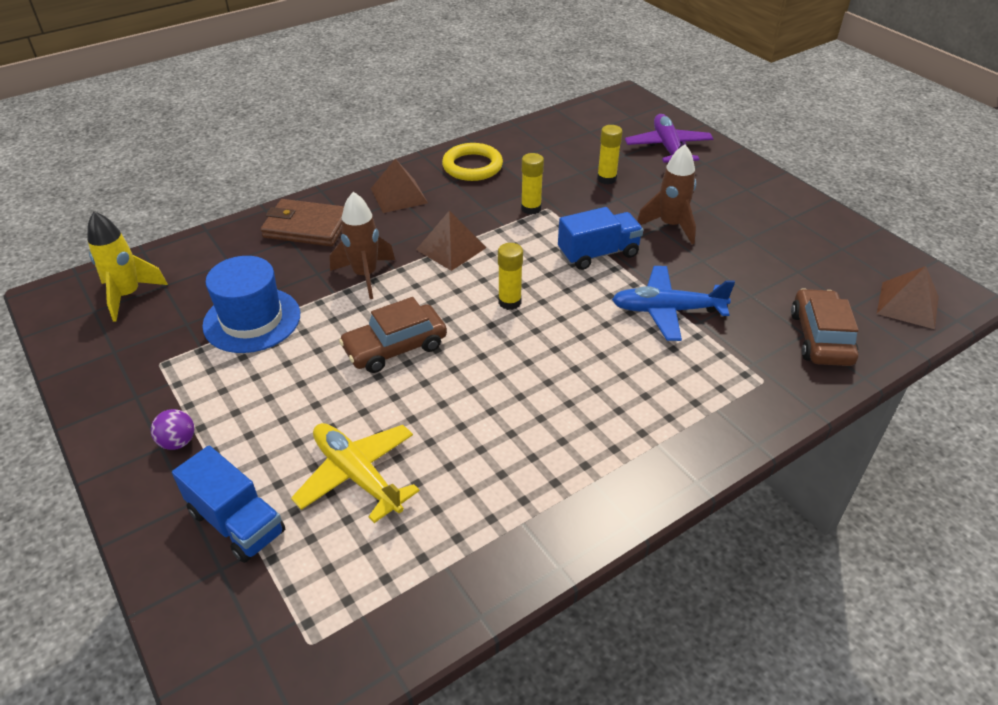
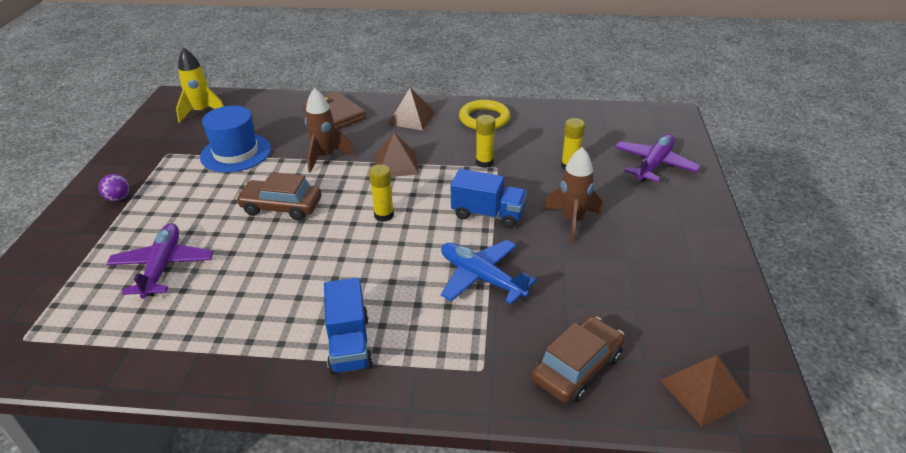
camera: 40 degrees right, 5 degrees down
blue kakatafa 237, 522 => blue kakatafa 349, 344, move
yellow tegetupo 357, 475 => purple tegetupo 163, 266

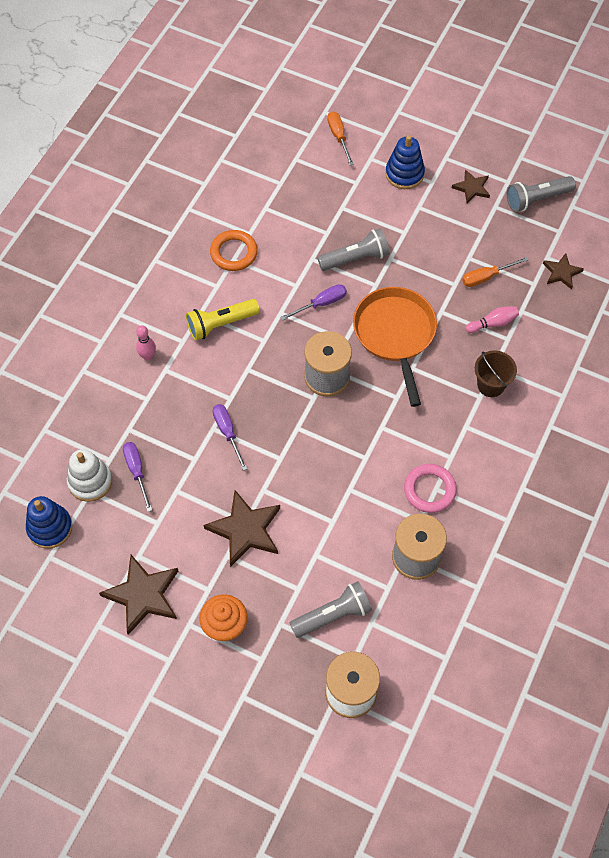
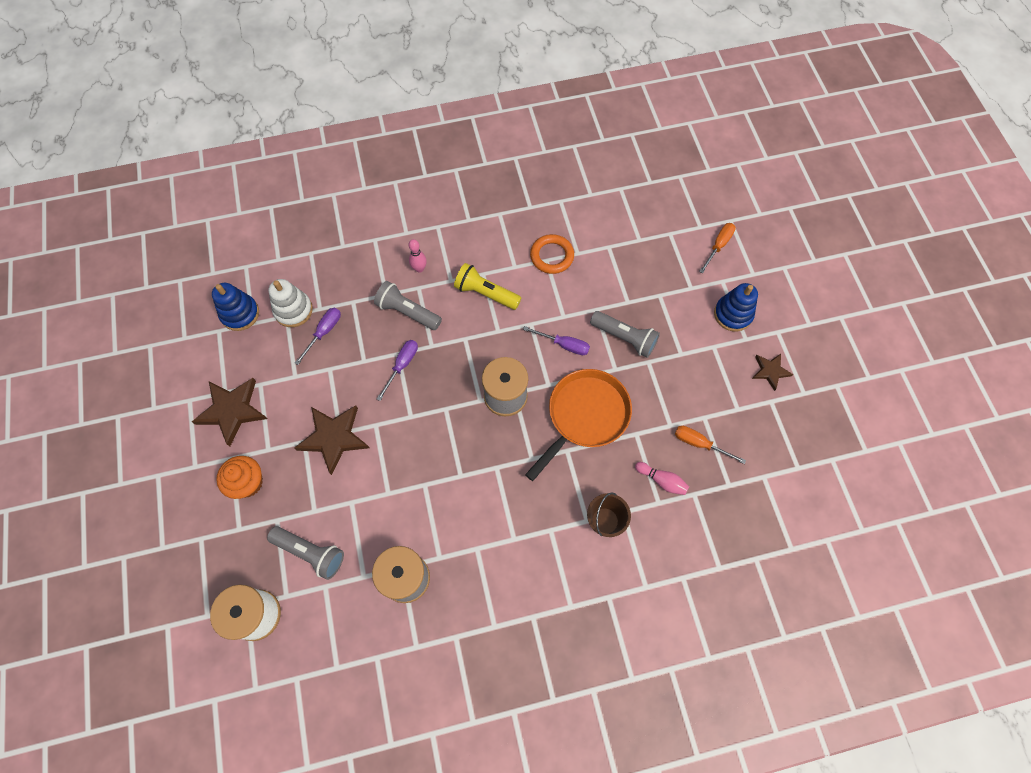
camera: 50 degrees right, 5 degrees up
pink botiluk 429, 490 => nothing
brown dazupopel 561, 272 => nothing
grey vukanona 536, 199 => grey vukanona 407, 312, move

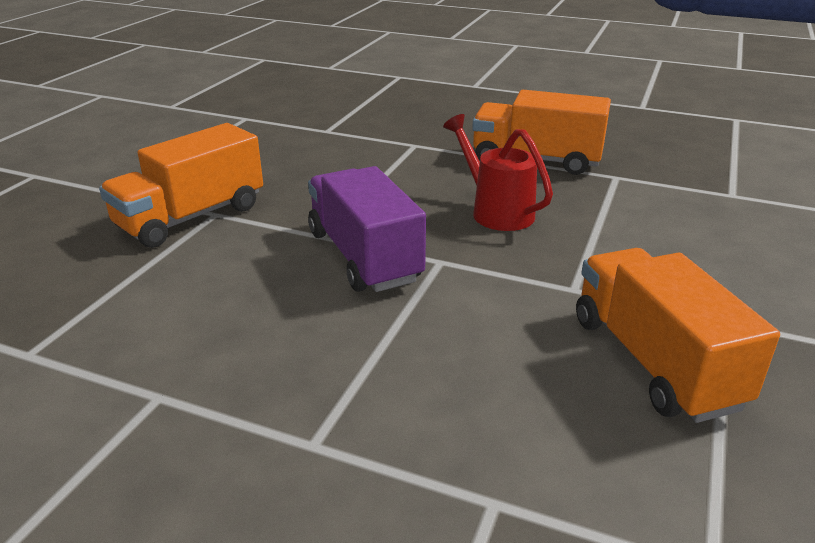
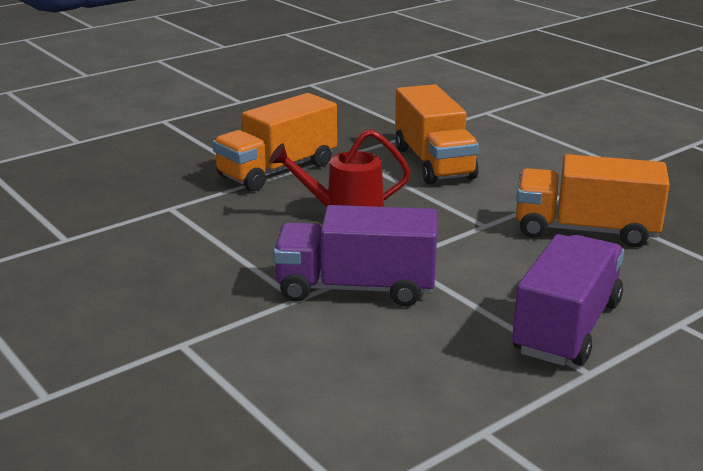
camera: 60 degrees left, 5 degrees down
nothing => purple kakatafa 567, 327
orange kakatafa 191, 217 => orange kakatafa 433, 163, move

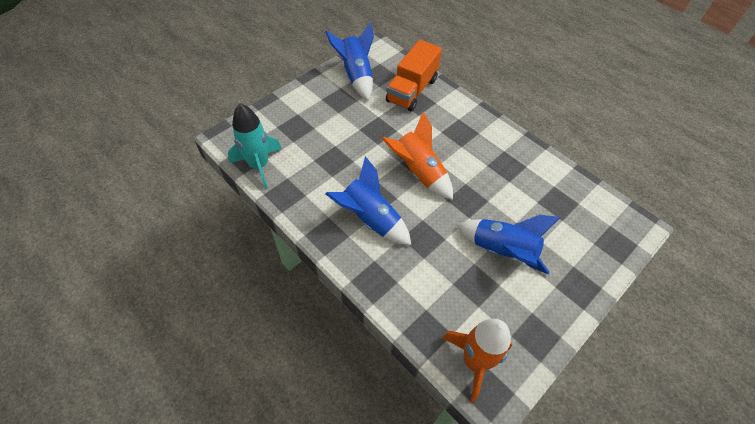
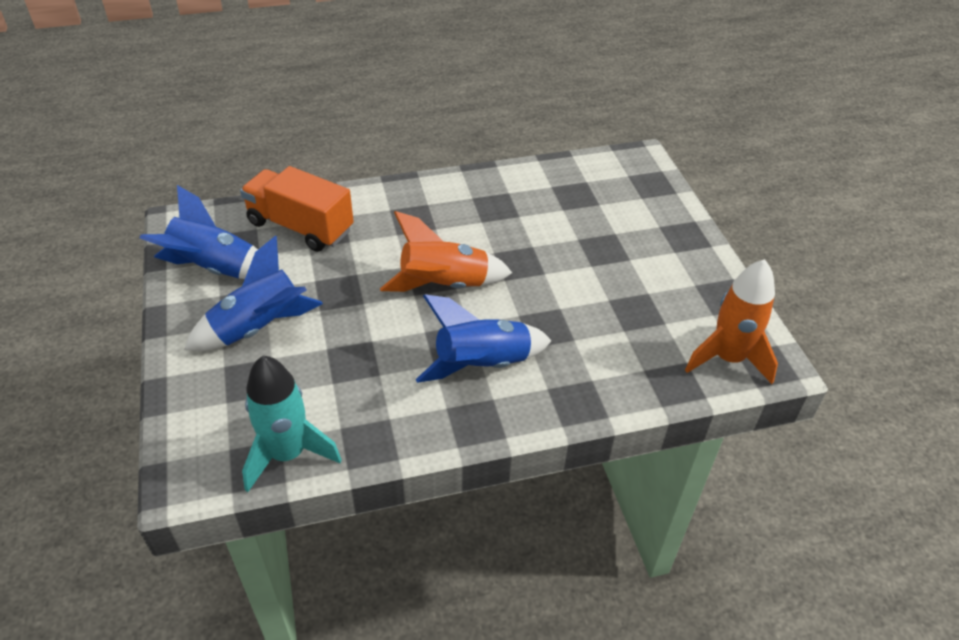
camera: 60 degrees left, 10 degrees down
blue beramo 502, 251 => blue beramo 258, 328, move
orange kakatafa 412, 90 => orange kakatafa 300, 227, 150 degrees clockwise

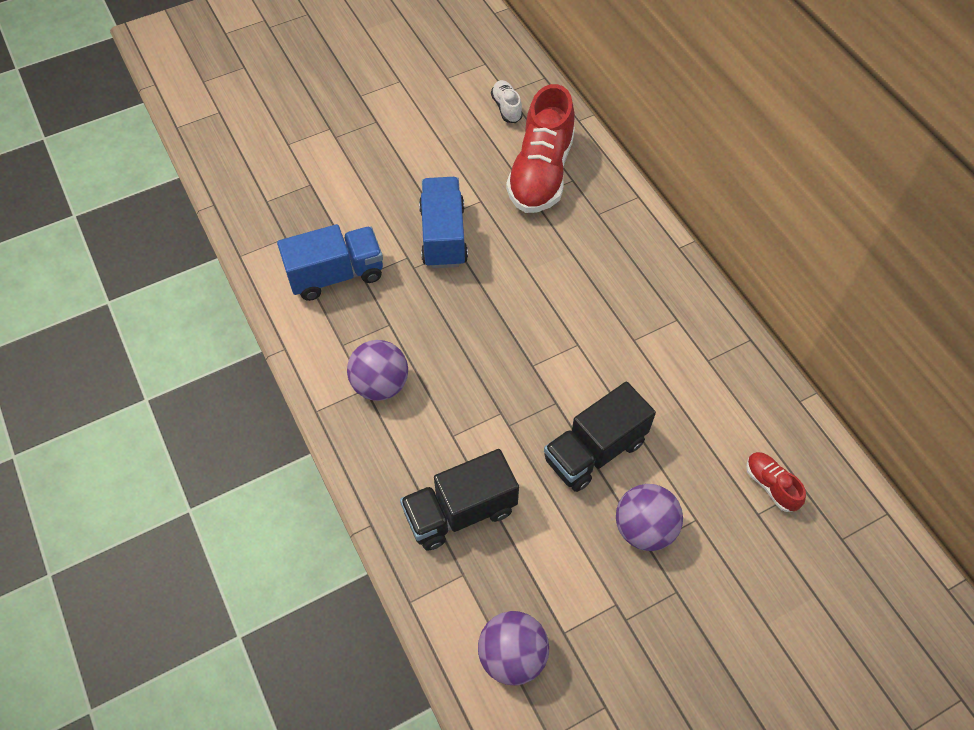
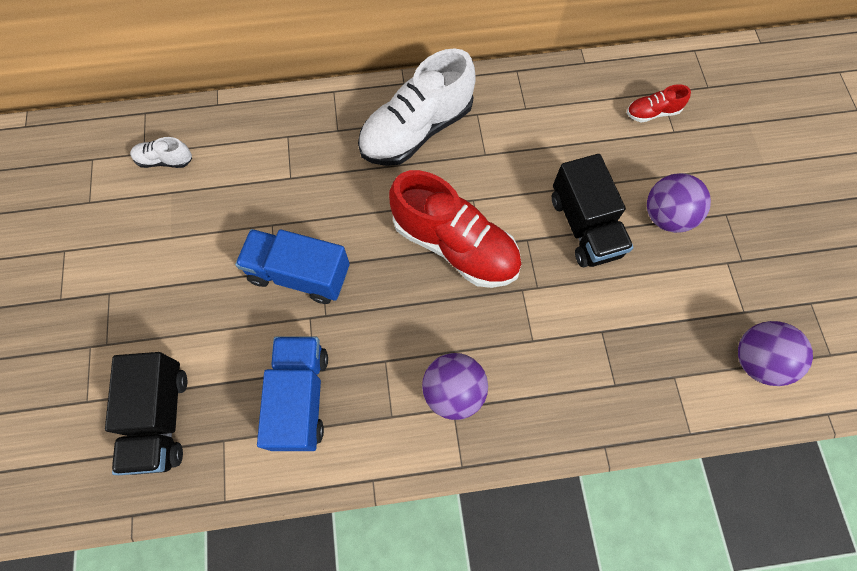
camera: 70 degrees left, 10 degrees up
nothing => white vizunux 416, 130
black kakatafa 460, 512 => black kakatafa 160, 418, move
red vizunux 541, 173 => red vizunux 455, 245, move

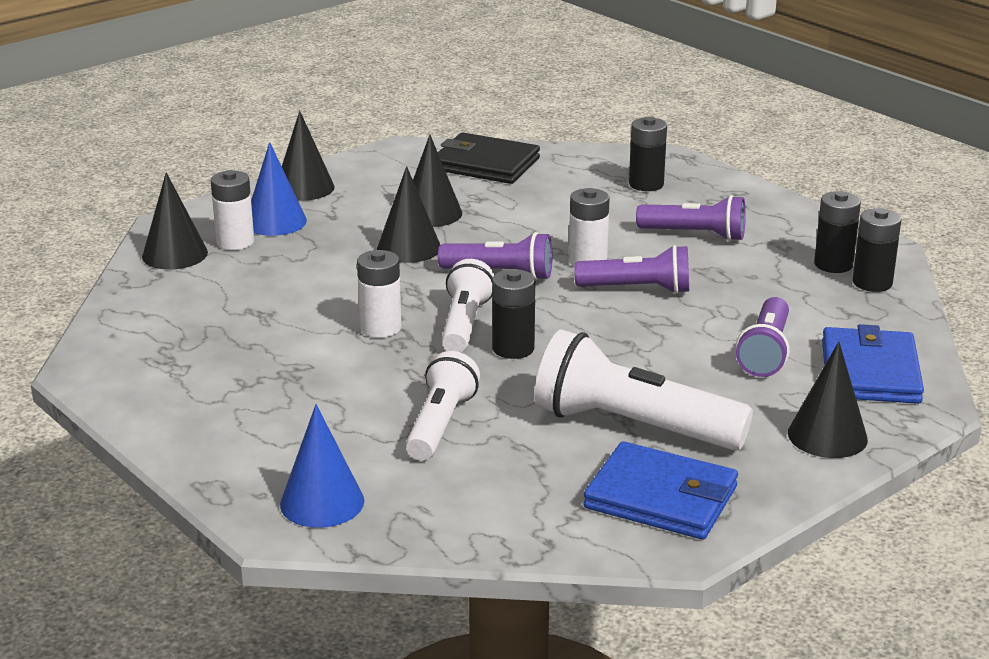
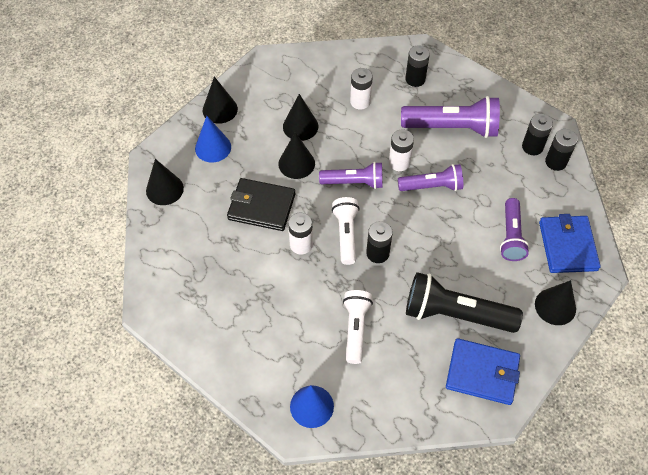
camera: 10 degrees left, 30 degrees up
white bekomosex 235, 242 => white bekomosex 360, 101, move
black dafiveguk 485, 164 => black dafiveguk 261, 206, move
white vukanona 632, 426 => black vukanona 455, 314
purple vukanona 695, 234 => purple vukanona 452, 127, x1.58

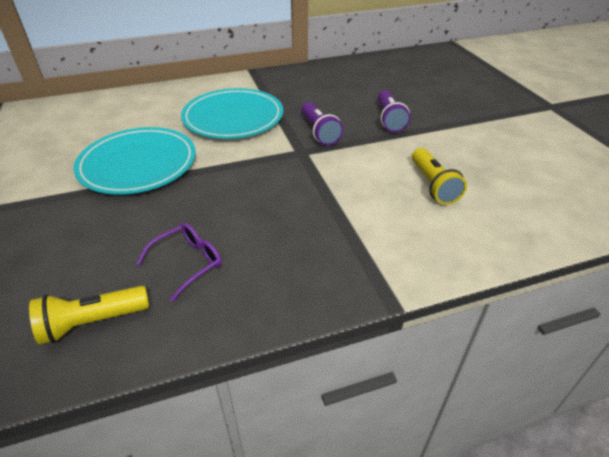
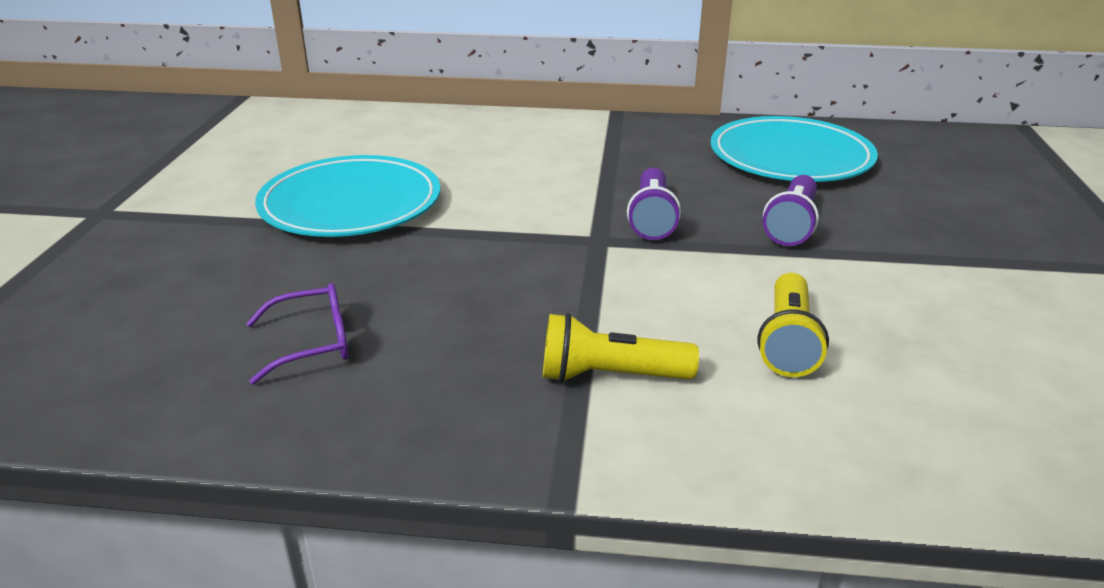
camera: 25 degrees right, 10 degrees down
yellow vukanona 92, 322 => yellow vukanona 610, 376, move
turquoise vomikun 233, 118 => turquoise vomikun 790, 157, move

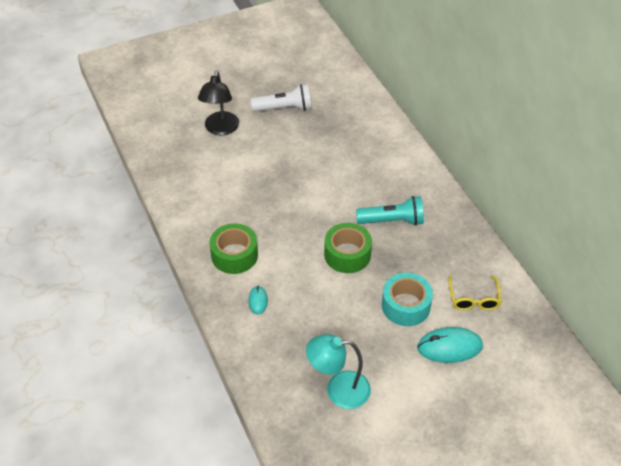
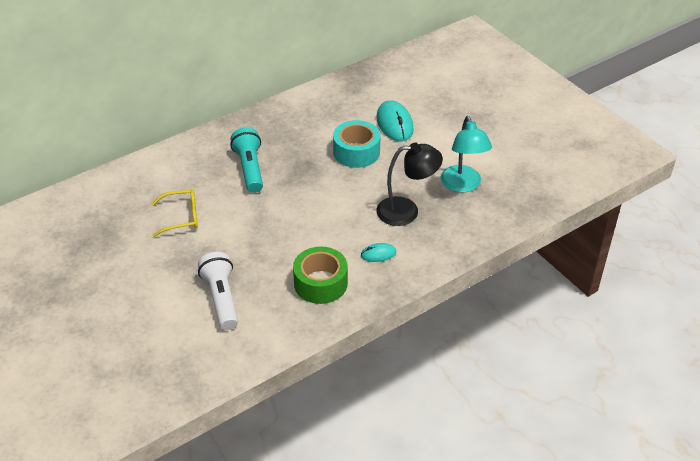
camera: 100 degrees left, 5 degrees down
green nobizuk 347, 254 => nothing
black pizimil 220, 129 => black pizimil 406, 211, move
white vukanona 284, 108 => white vukanona 221, 298, move
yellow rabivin 473, 299 => yellow rabivin 181, 217, move

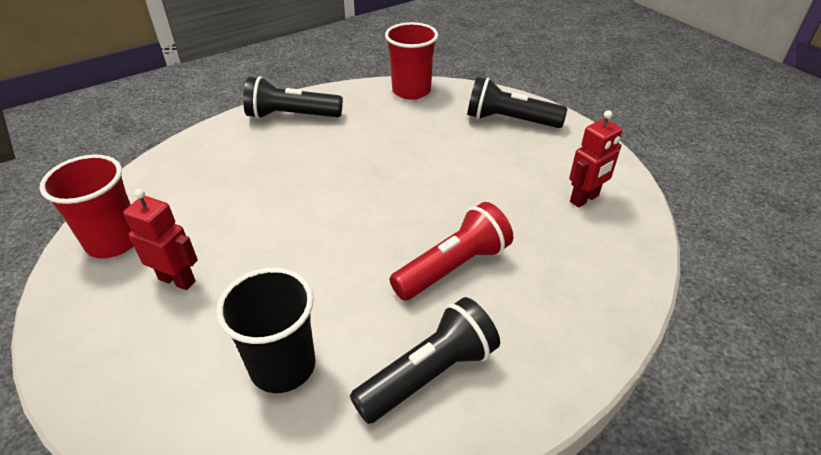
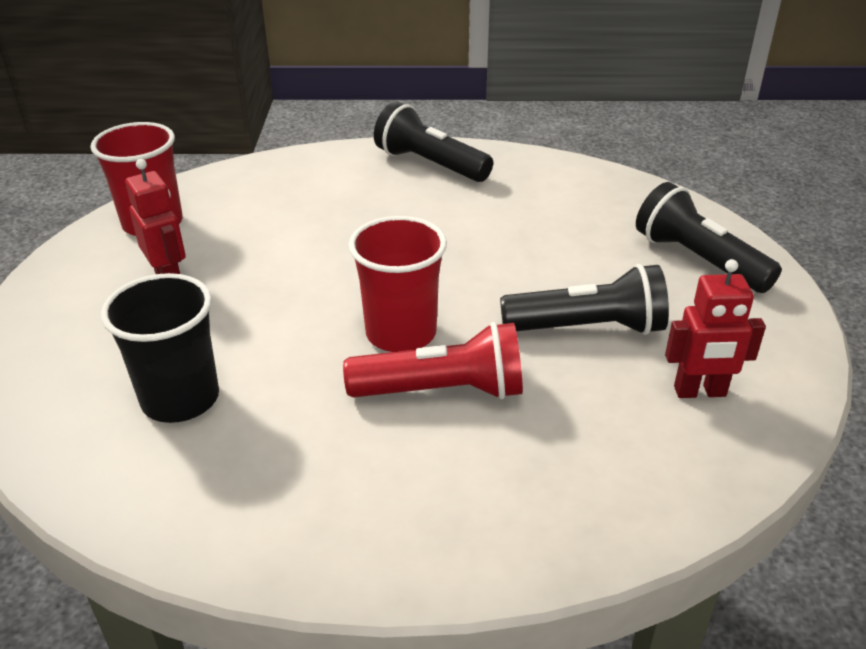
camera: 35 degrees right, 5 degrees down
black vukanona 428, 374 => black vukanona 587, 328, move
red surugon 411, 91 => red surugon 401, 333, move

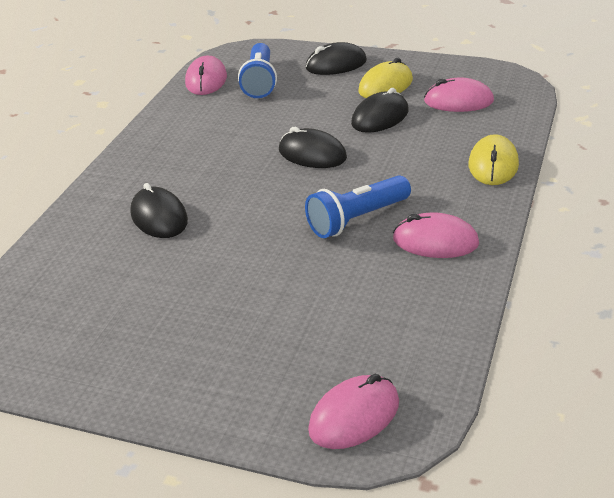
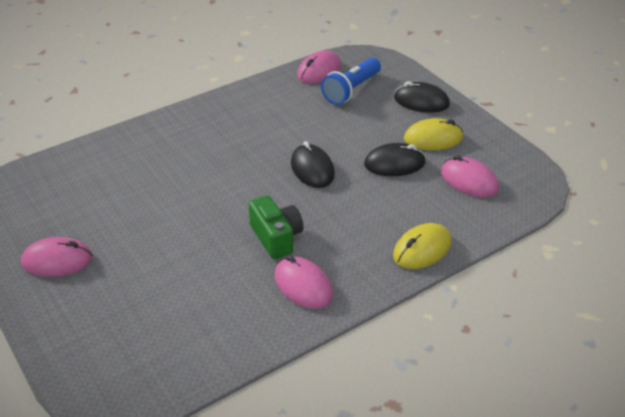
camera: 35 degrees right, 5 degrees up
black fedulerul 159, 217 => nothing
pink fedulerul 354, 416 => pink fedulerul 57, 260, move
blue vukanona 357, 219 => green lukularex 276, 237

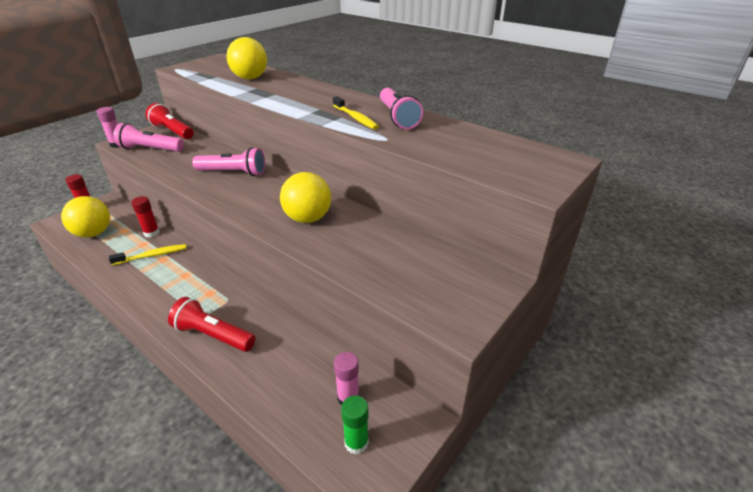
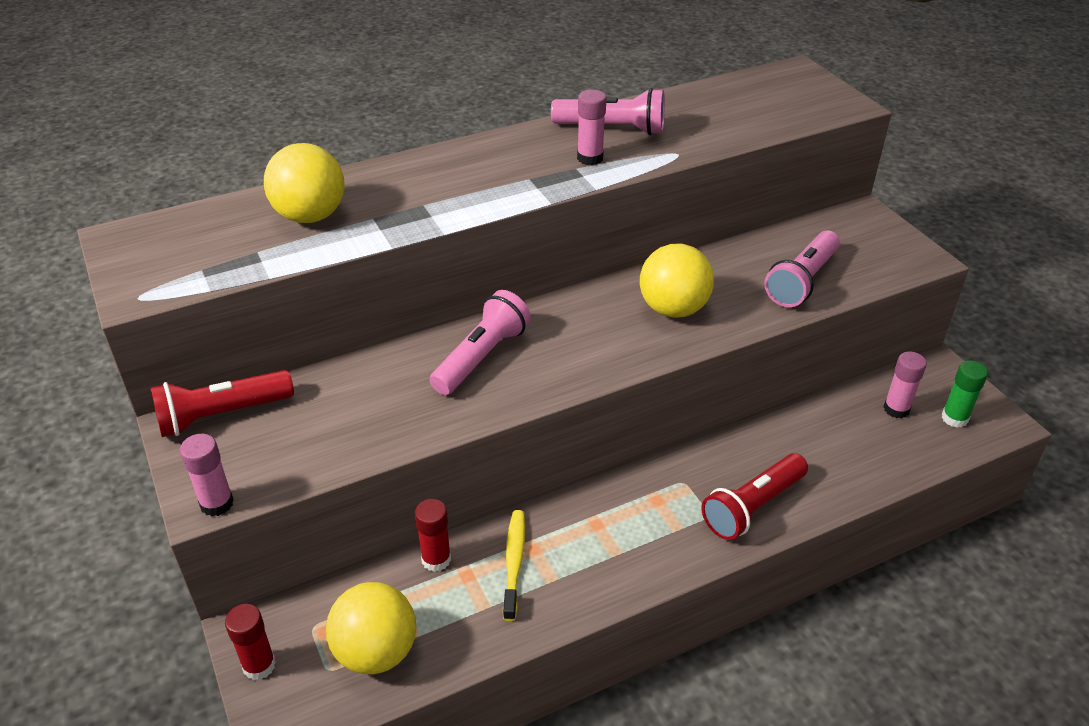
camera: 65 degrees left, 5 degrees up
pink vukanona 150, 149 => pink vukanona 802, 281, move
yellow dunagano 355, 118 => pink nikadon 590, 158

